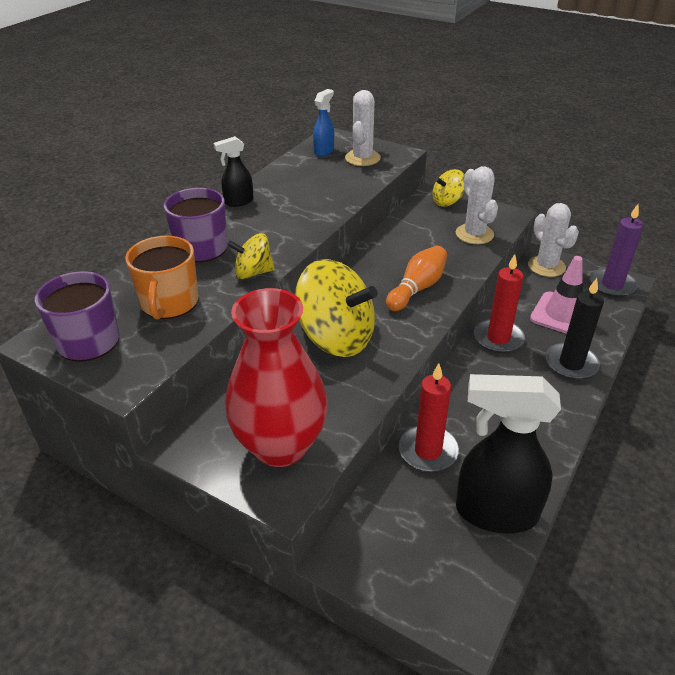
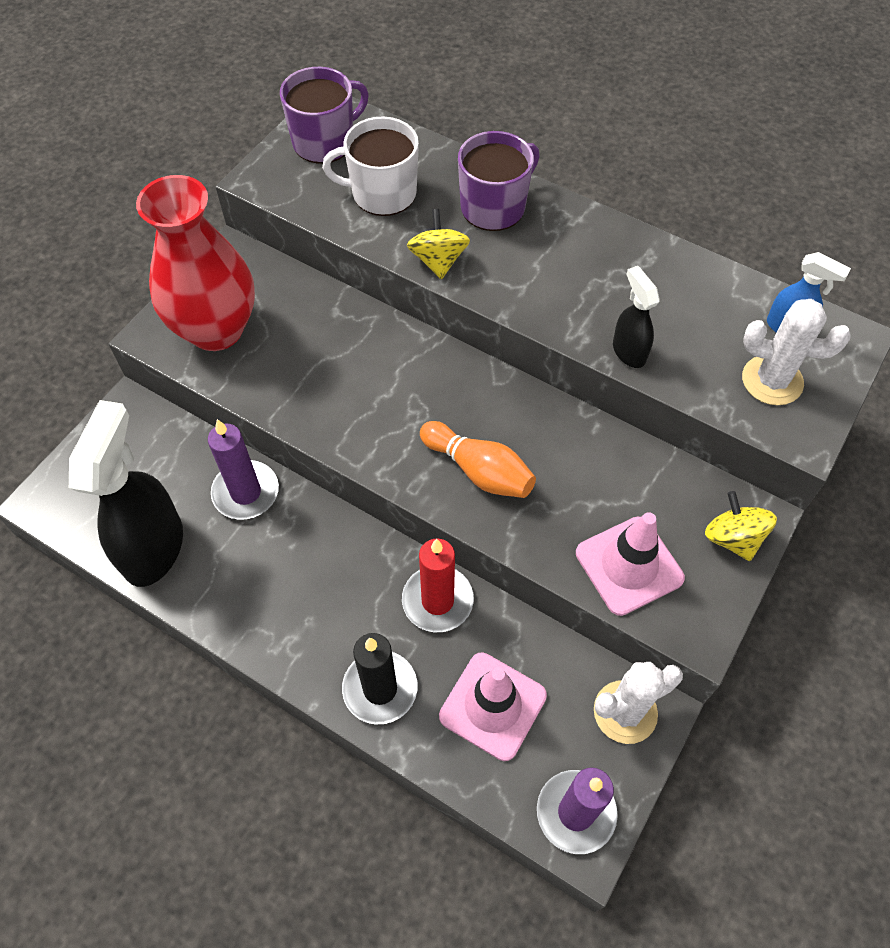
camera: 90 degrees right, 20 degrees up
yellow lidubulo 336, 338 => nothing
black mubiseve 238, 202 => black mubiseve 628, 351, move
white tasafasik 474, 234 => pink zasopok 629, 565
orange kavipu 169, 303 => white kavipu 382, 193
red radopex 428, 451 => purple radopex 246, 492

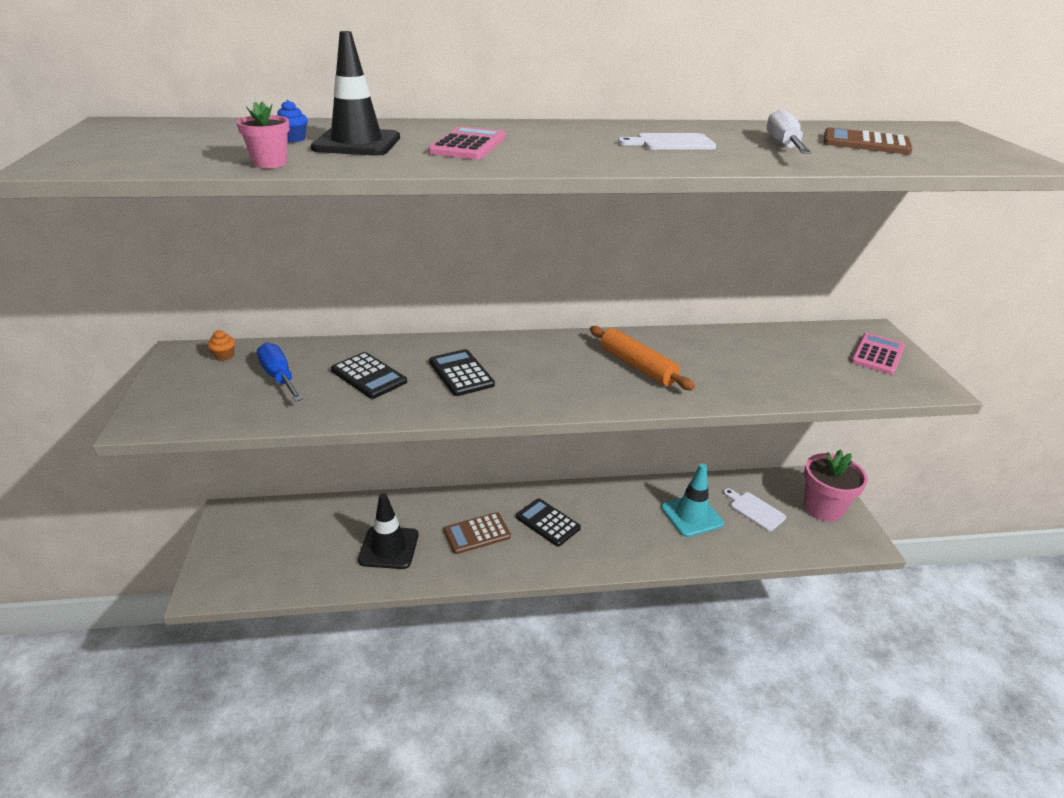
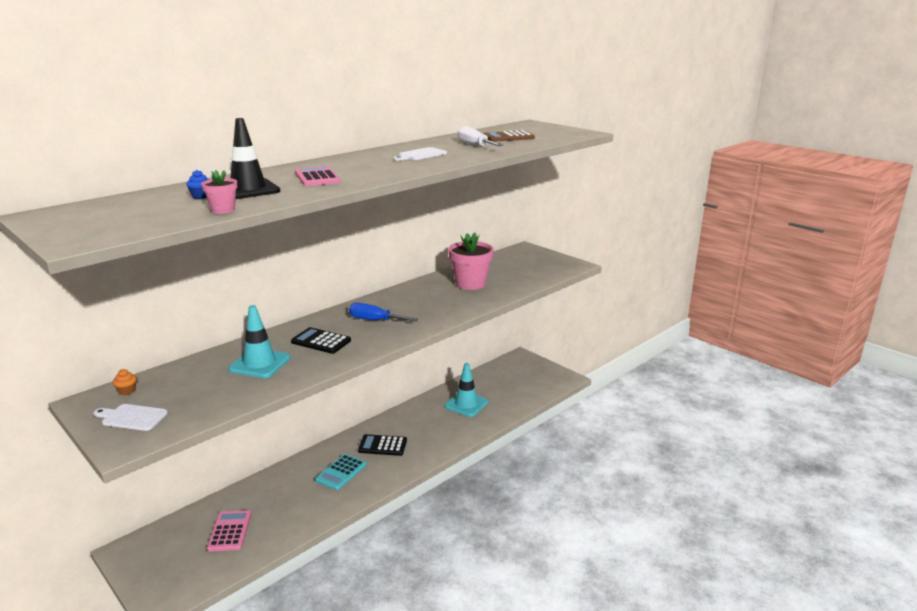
camera: 35 degrees left, 10 degrees down
black zasopok 389, 547 => nothing
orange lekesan 637, 366 => nothing
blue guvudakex 279, 377 => blue guvudakex 375, 320, move
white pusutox 754, 510 => white pusutox 132, 417, move
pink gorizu 823, 508 => pink gorizu 470, 284, move
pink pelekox 877, 354 => pink pelekox 229, 531, move
black pelekox 369, 376 => turquoise zasopok 259, 364
brown pelekox 477, 533 => turquoise pelekox 341, 472

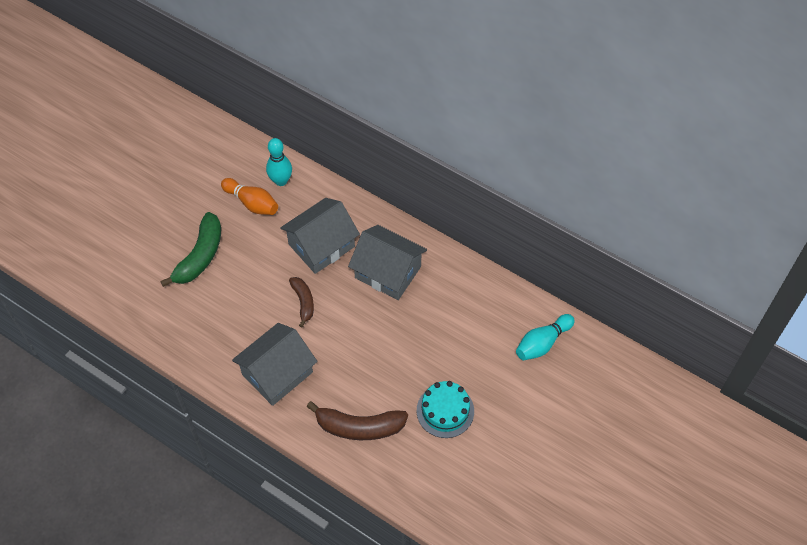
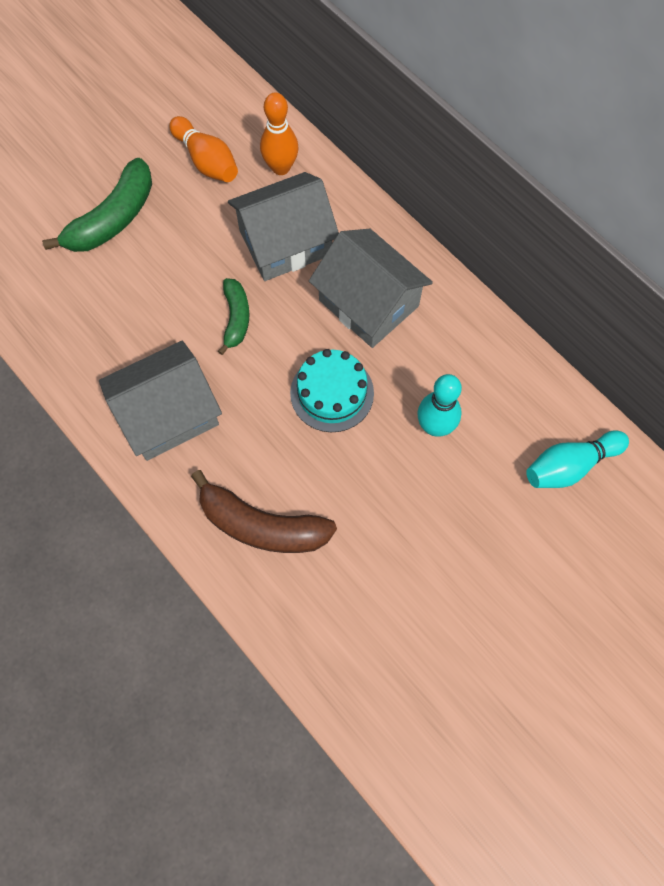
camera: 15 degrees right, 10 degrees up
nothing => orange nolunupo 281, 167
turquoise nolunupo 281, 181 => turquoise nolunupo 435, 426, move
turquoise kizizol 445, 411 => turquoise kizizol 332, 393, move
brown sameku 303, 302 => green sameku 236, 318

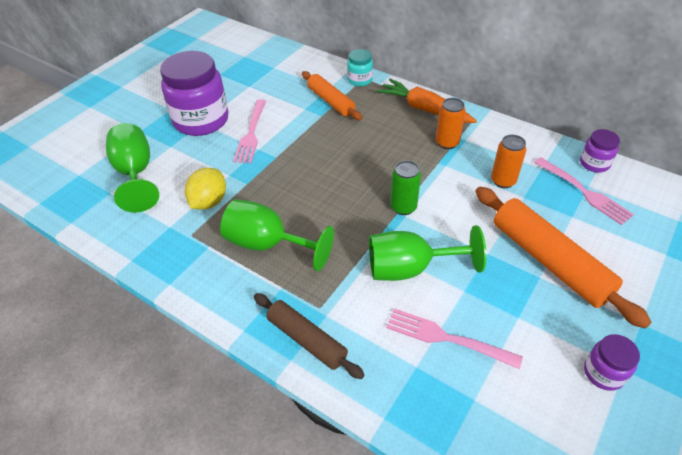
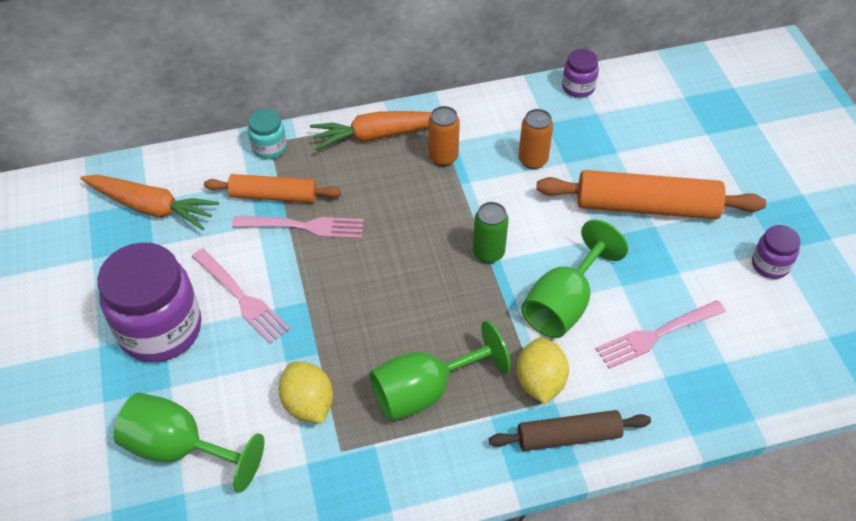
camera: 50 degrees left, 5 degrees up
nothing => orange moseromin 151, 207
nothing => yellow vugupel 540, 382
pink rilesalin 583, 191 => pink rilesalin 303, 226, move

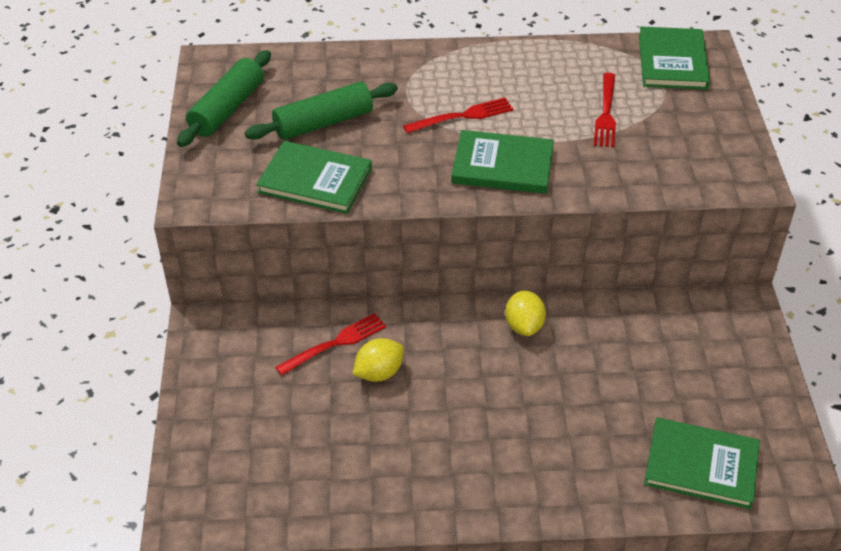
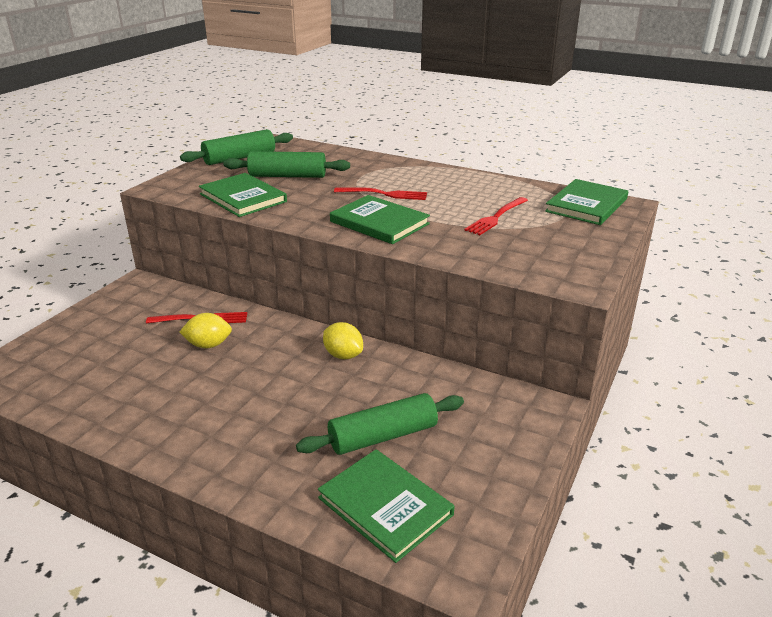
camera: 30 degrees right, 15 degrees down
nothing => green lekesan 383, 436
yellow vugupel 524, 326 => yellow vugupel 343, 355, 75 degrees counterclockwise

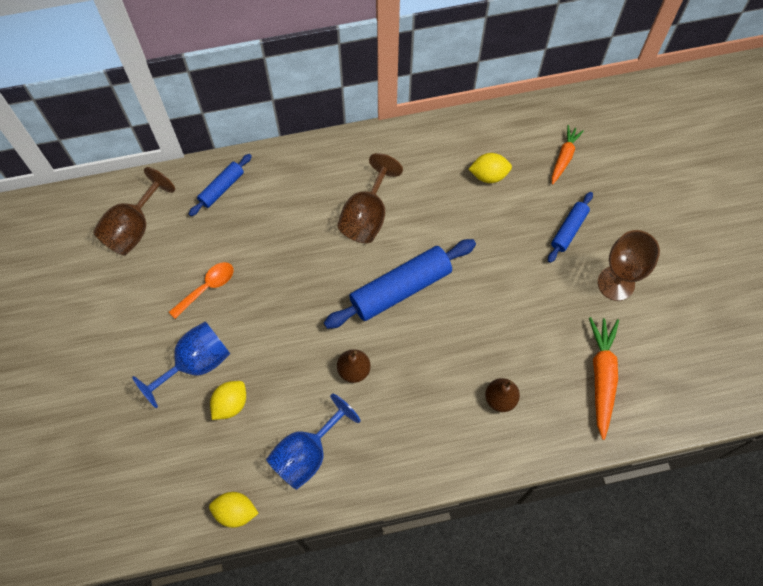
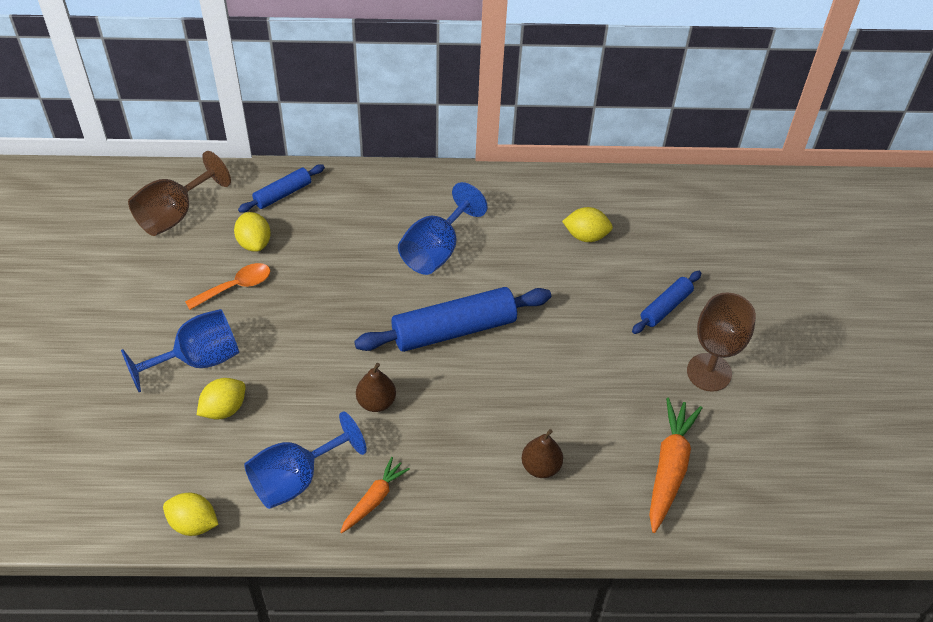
camera: 10 degrees right, 15 degrees down
nothing => yellow vugupel 254, 242
orange moseromin 564, 157 => orange moseromin 374, 499, move
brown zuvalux 367, 216 => blue zuvalux 436, 250

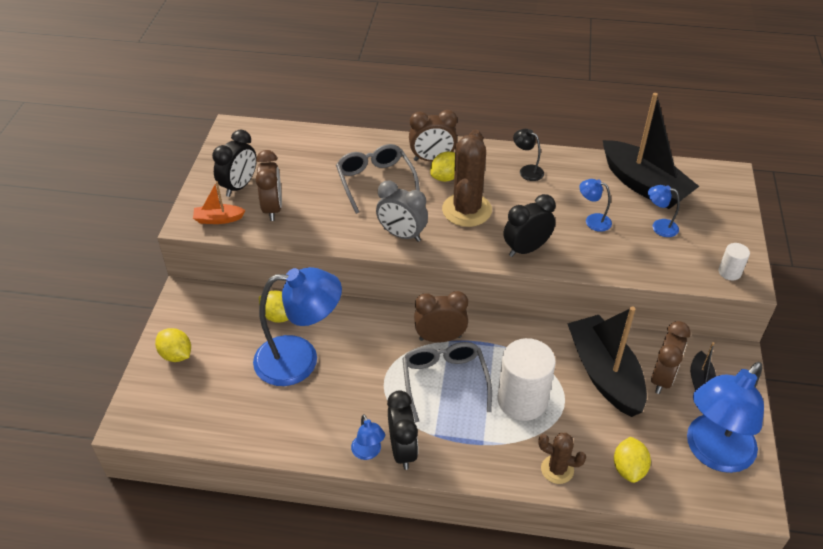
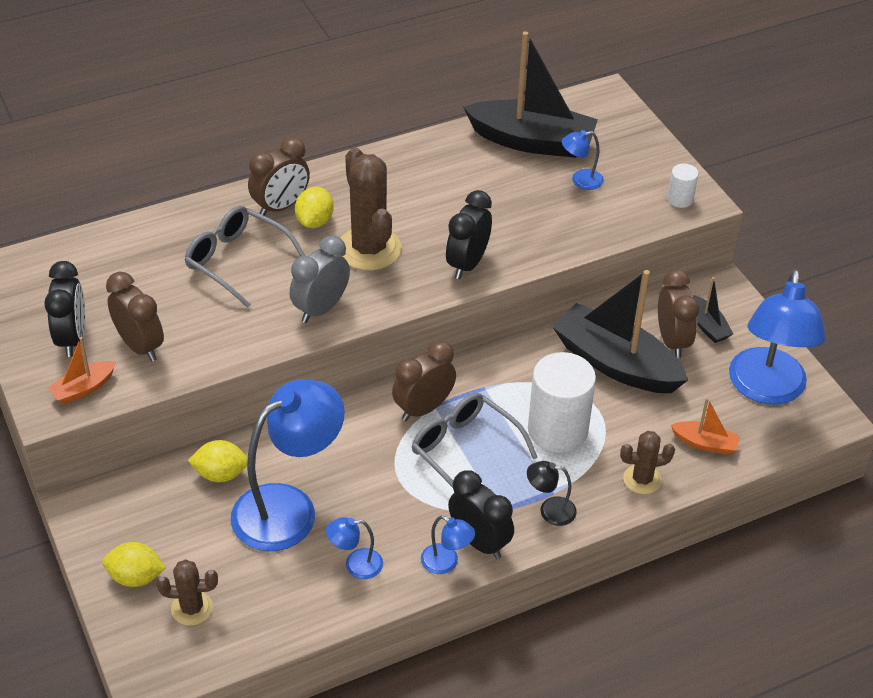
camera: 35 degrees left, 0 degrees up
nothing => brown tasafasik 192, 608
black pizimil 527, 170 => black pizimil 550, 510, move
blue pizimil 592, 221 => blue pizimil 355, 565, move
yellow vugupel 628, 468 => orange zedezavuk 705, 443
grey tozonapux 402, 235 => grey tozonapux 321, 308, 135 degrees clockwise

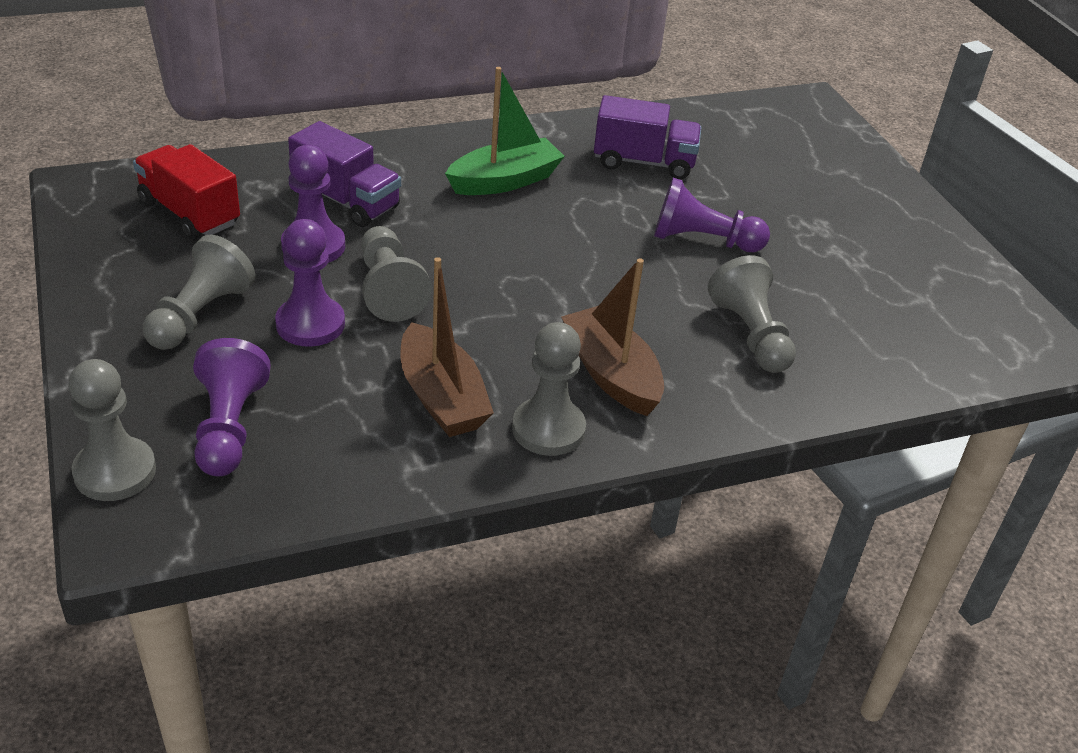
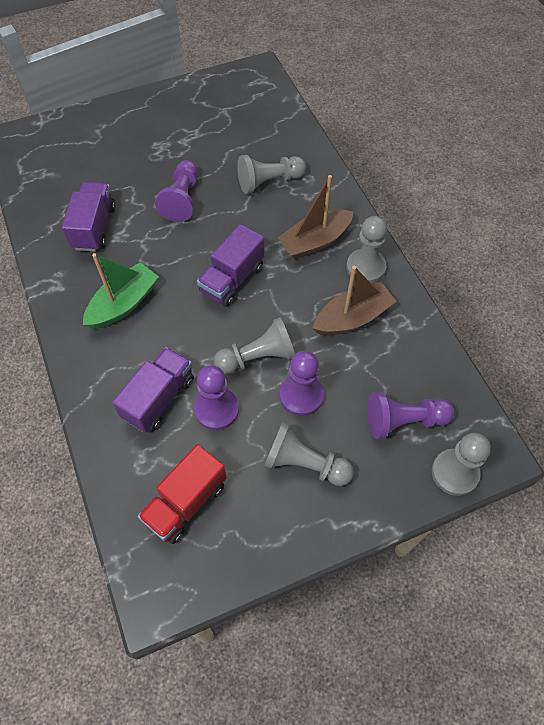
camera: 90 degrees left, 20 degrees up
nothing => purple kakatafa 232, 279
green zedezavuk 505, 181 => green zedezavuk 124, 304, 75 degrees clockwise

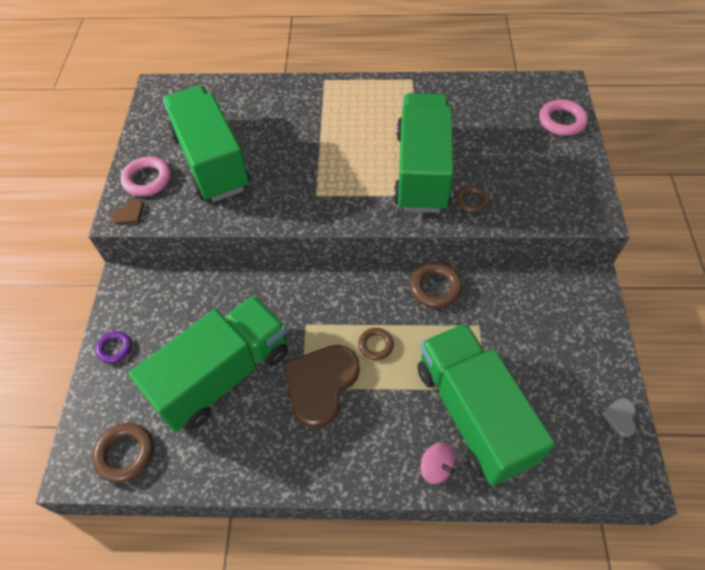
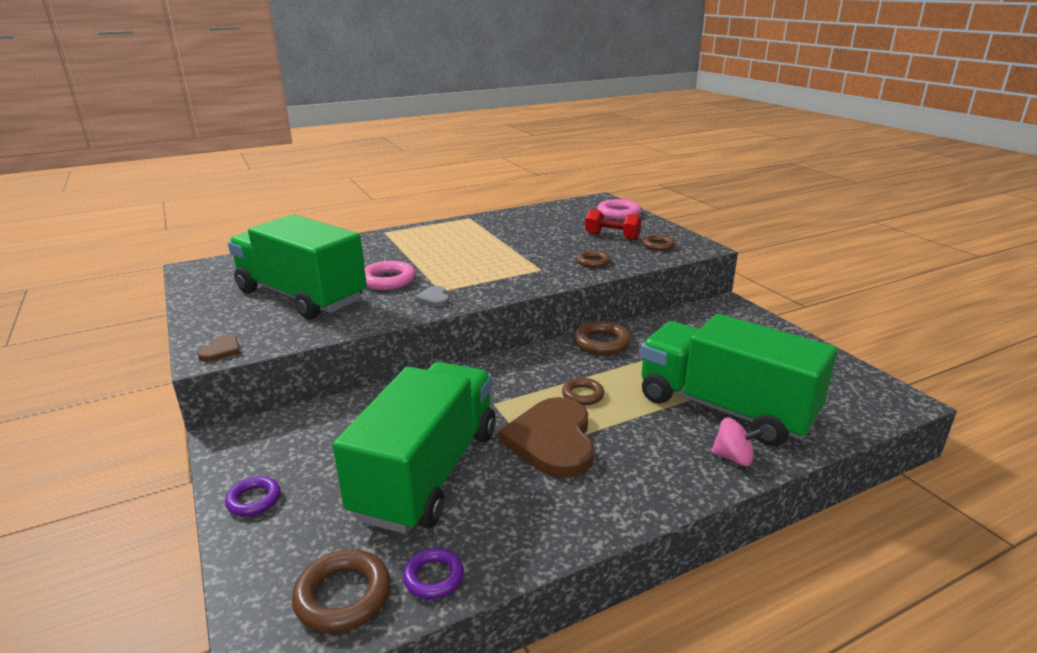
camera: 30 degrees left, 30 degrees down
green kakatafa 422, 171 => nothing
nothing => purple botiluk 433, 577
nothing => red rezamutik 612, 236
nothing => brown botiluk 658, 246
pink botiluk 147, 179 => pink botiluk 388, 280, move
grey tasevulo 620, 417 => grey tasevulo 434, 298, move

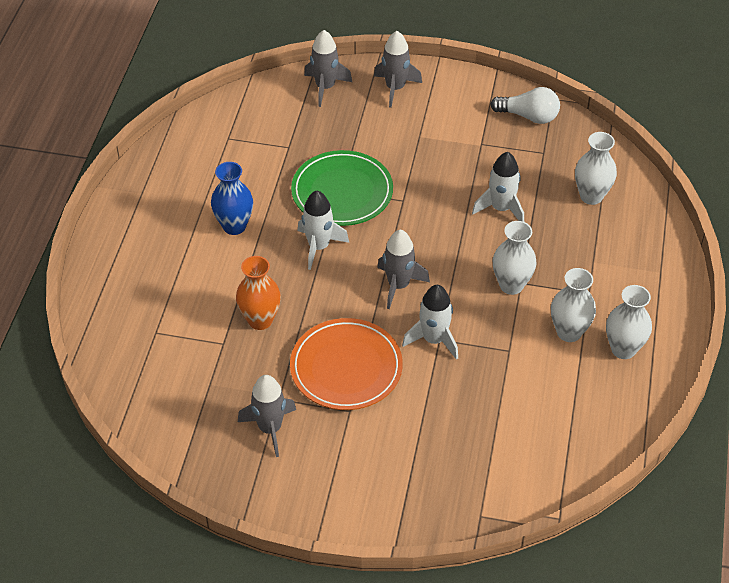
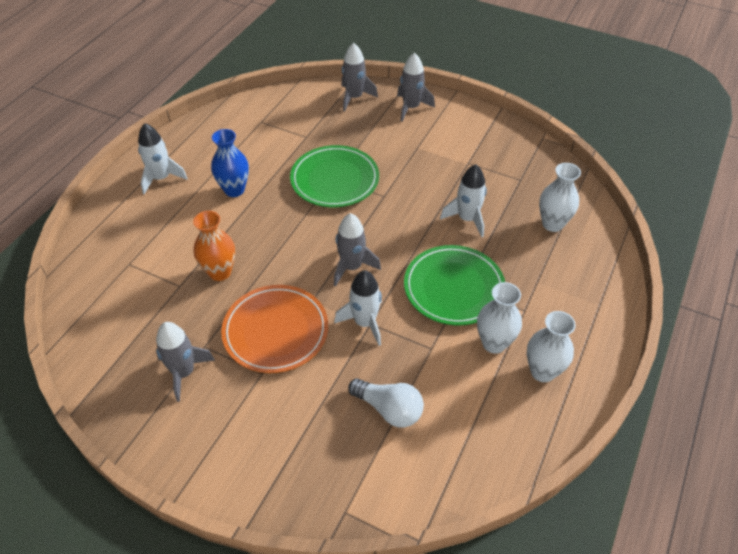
camera: 15 degrees right, 0 degrees up
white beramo 318, 247 => white beramo 161, 178, move
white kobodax 528, 116 => white kobodax 389, 409, move
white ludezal 511, 285 => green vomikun 453, 288

